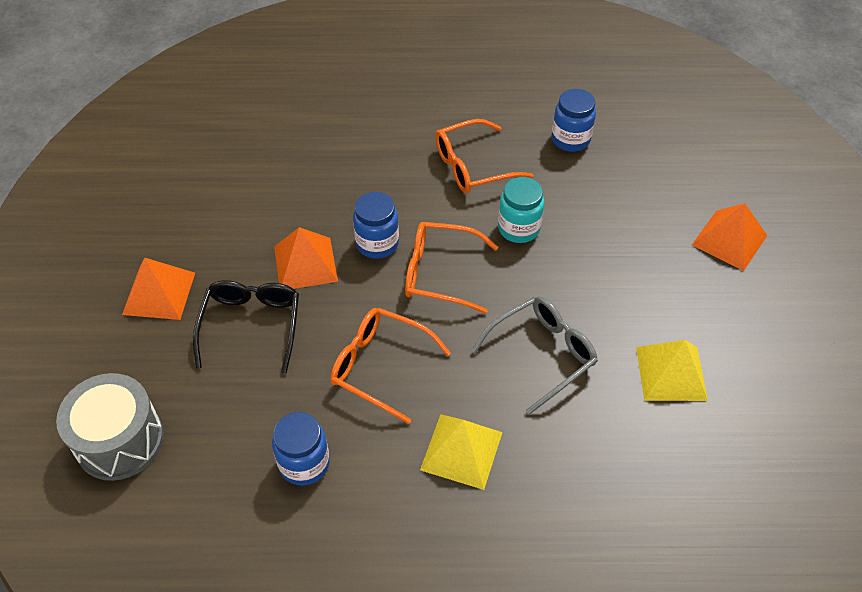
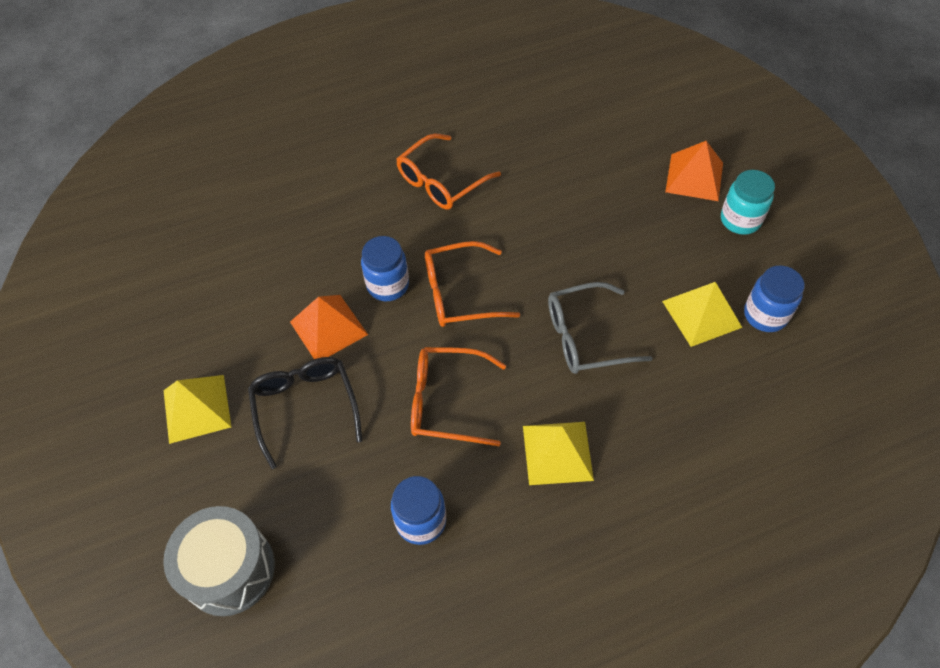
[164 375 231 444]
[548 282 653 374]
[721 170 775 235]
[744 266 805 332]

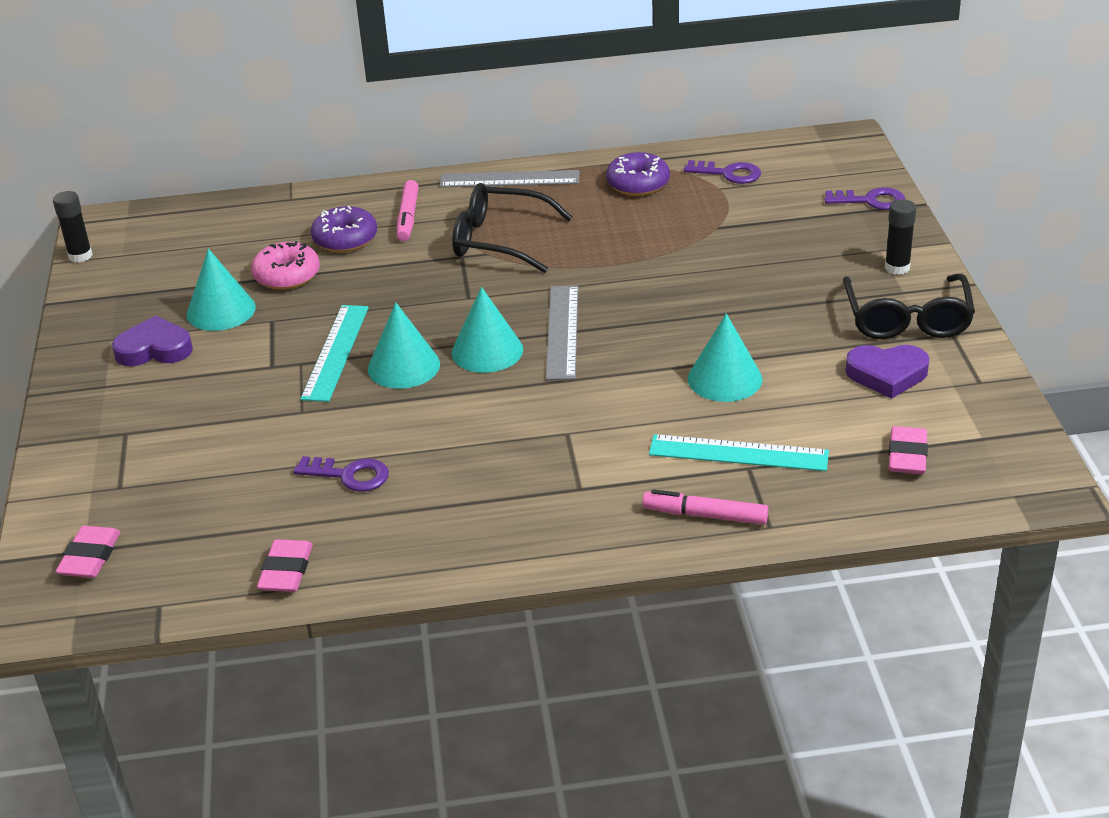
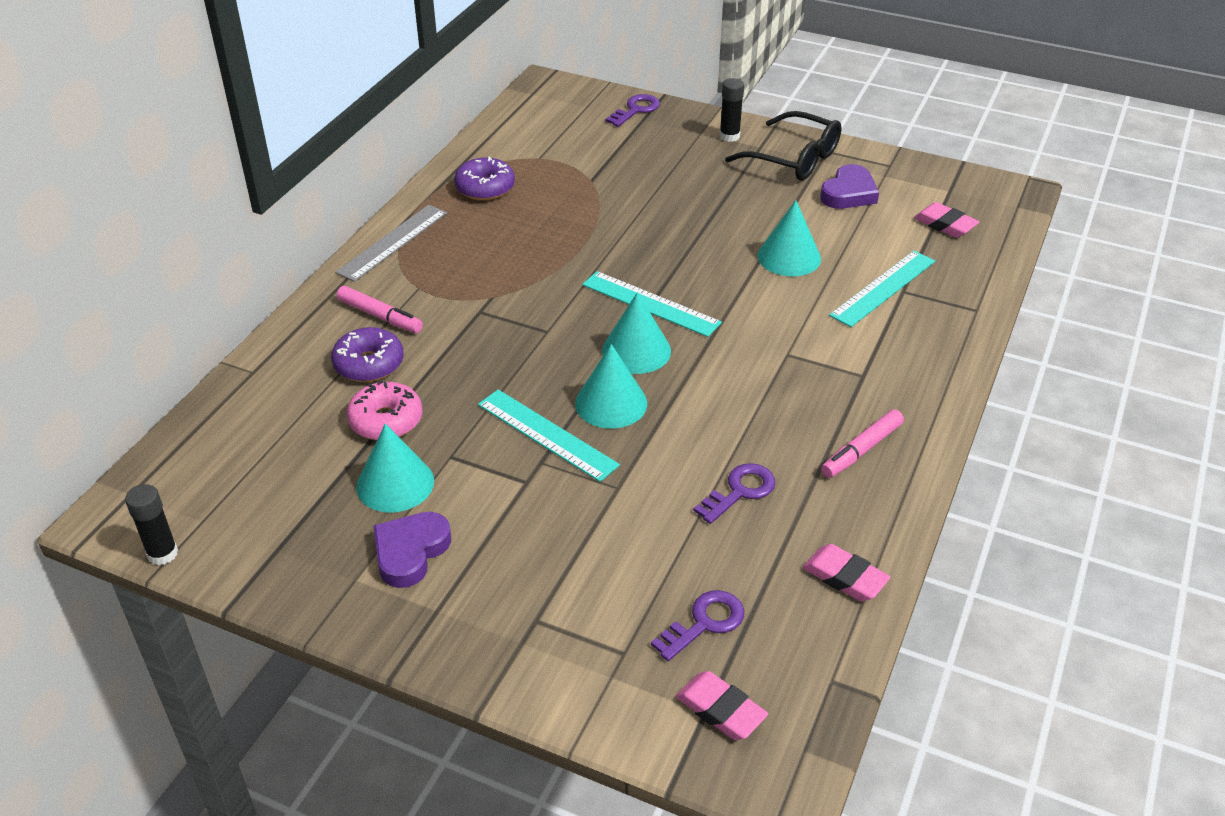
[452 183 572 273] (first image)
[582 271 722 337]
[821 409 904 478]
[651 590 744 661]

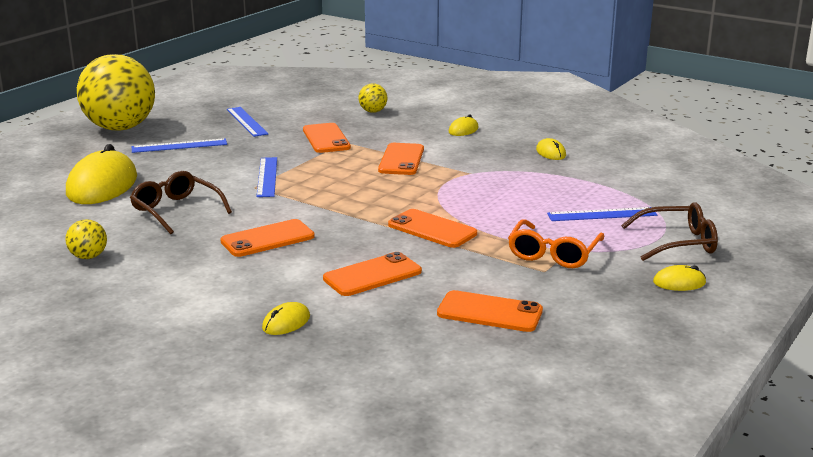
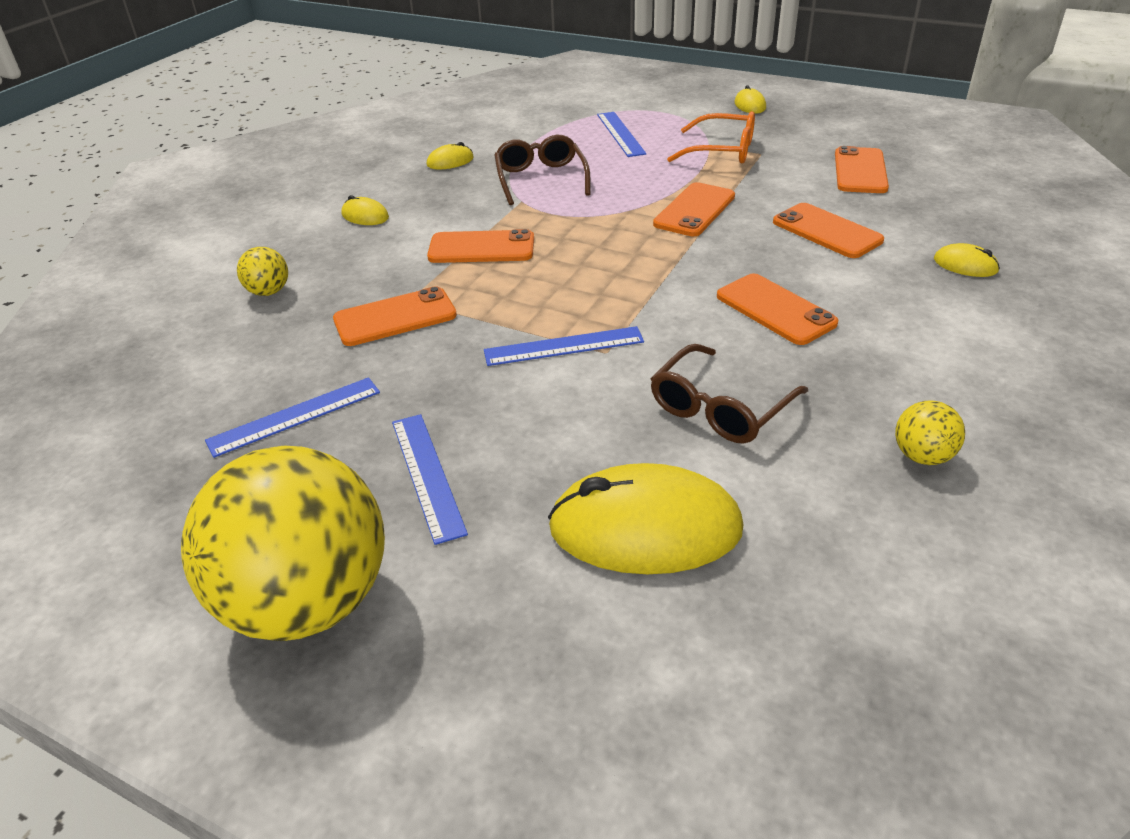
[494 135 591 205]

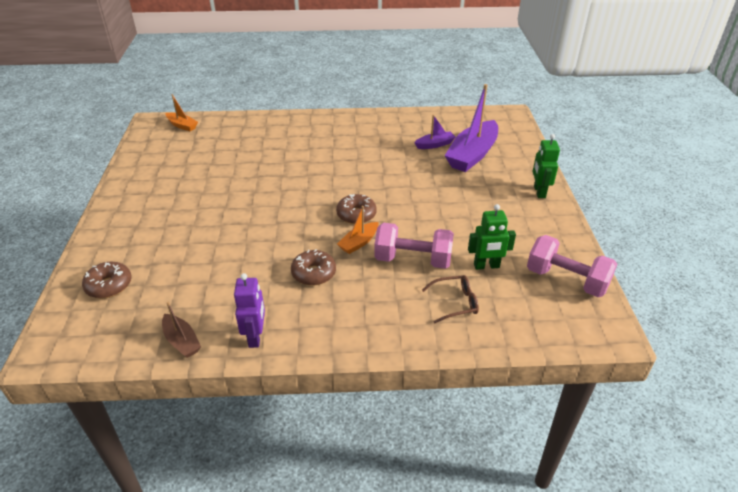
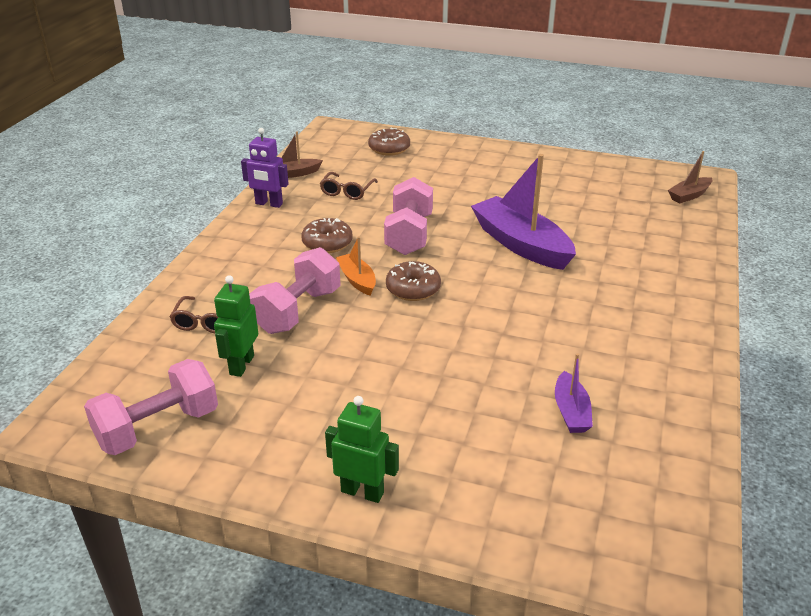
[668 151 712 203]
[471 154 576 270]
[320 172 378 200]
[384 177 433 255]

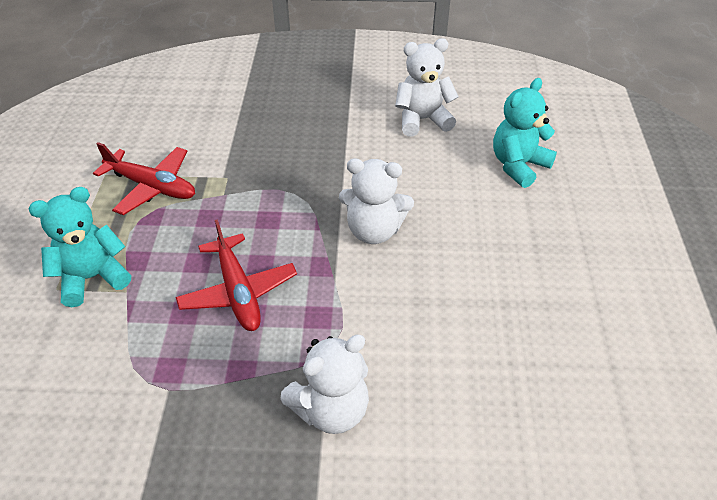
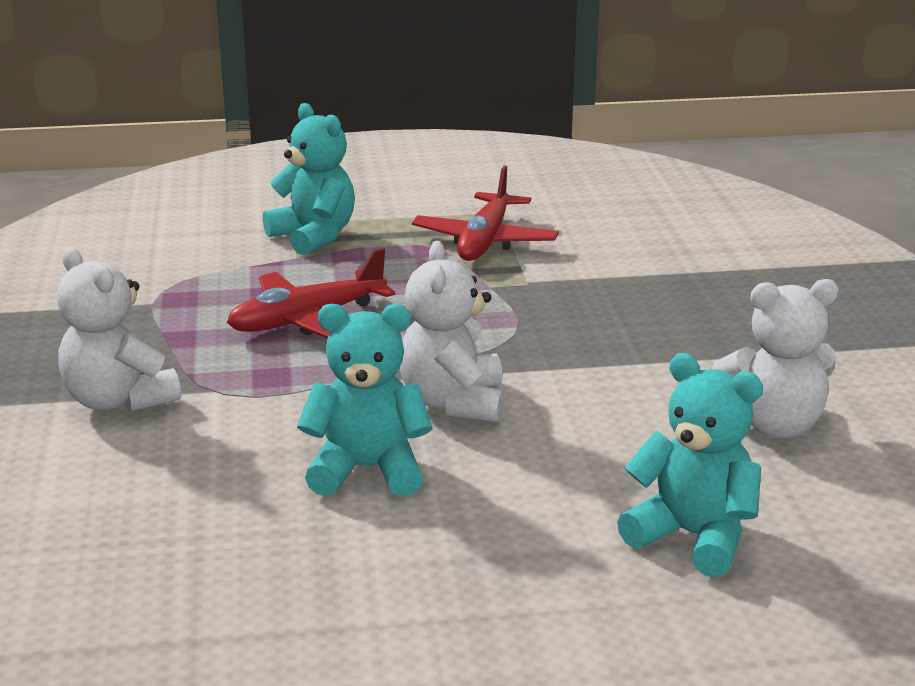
[712 279 839 439]
[297 304 433 497]

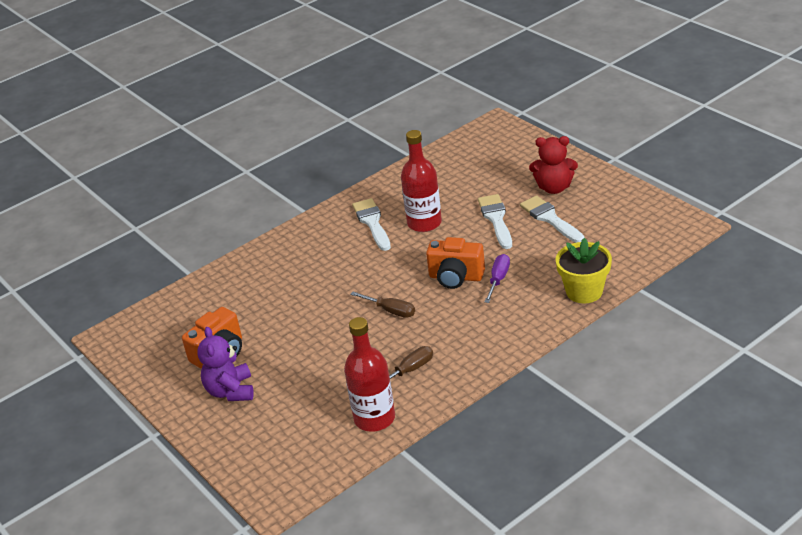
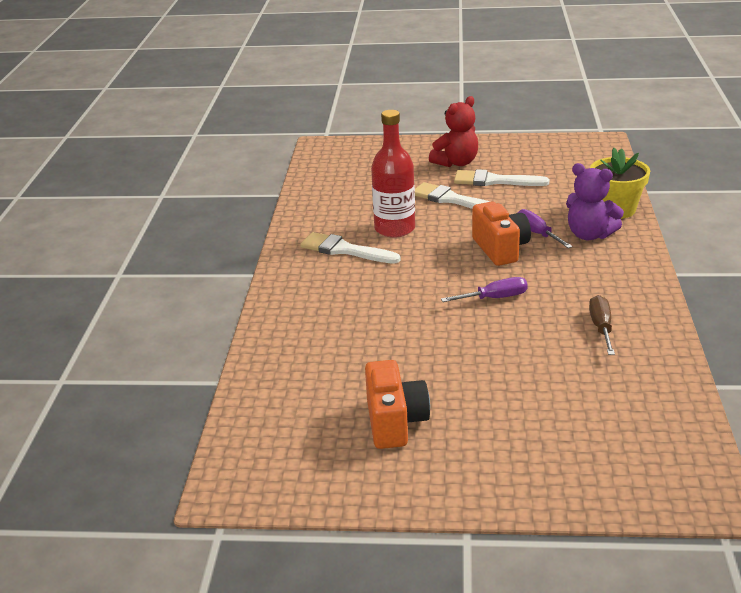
[566 163 624 240]
[344 317 395 432] (first image)
[441 277 528 302]
[472 201 531 266]

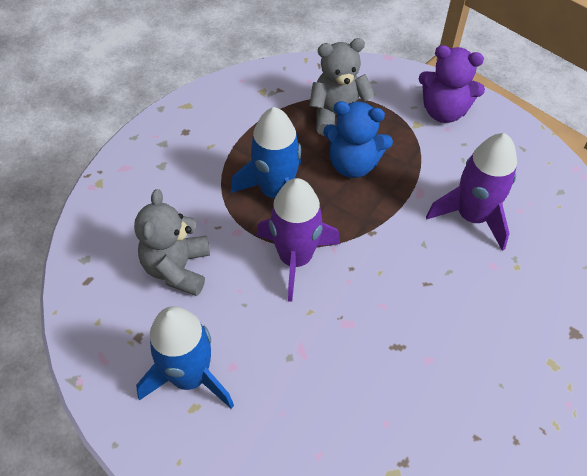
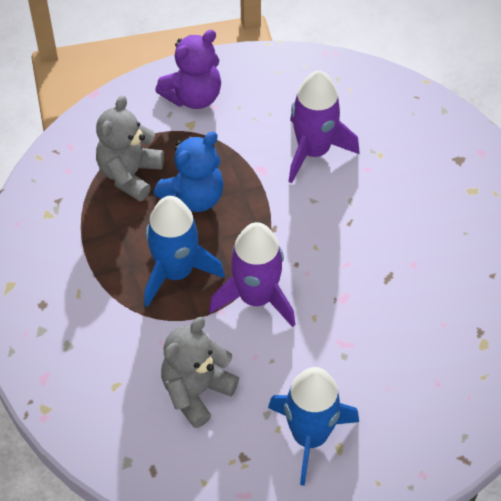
[161 317 239 428]

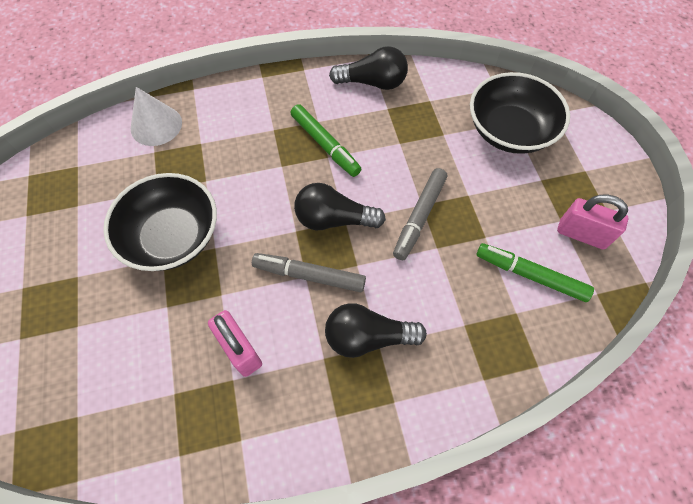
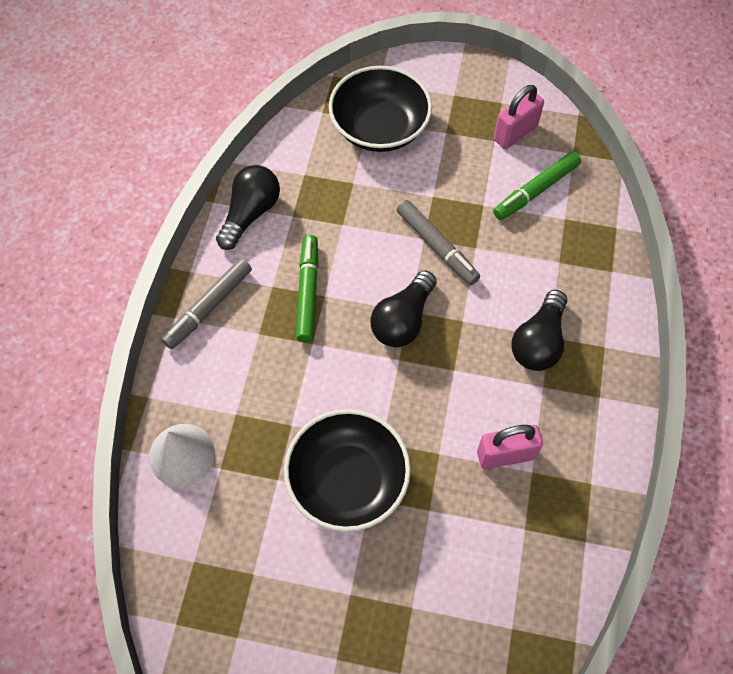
[162 259 252 349]
[296 235 318 342]

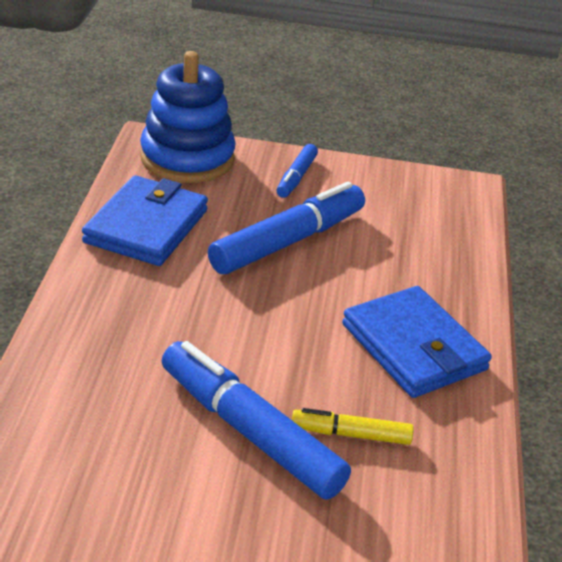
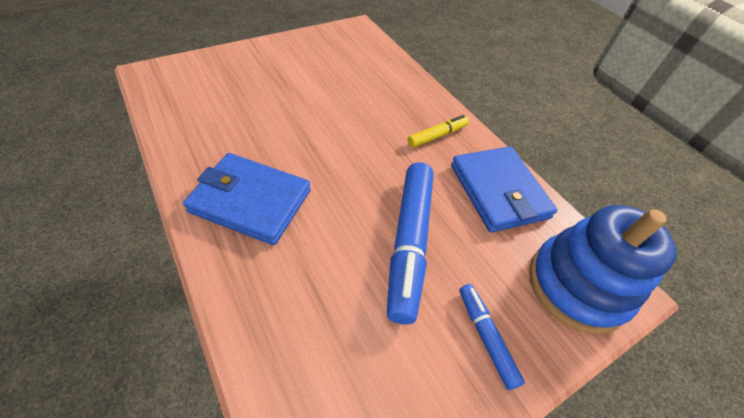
[162 341 351 500] (first image)
[408 115 469 148]

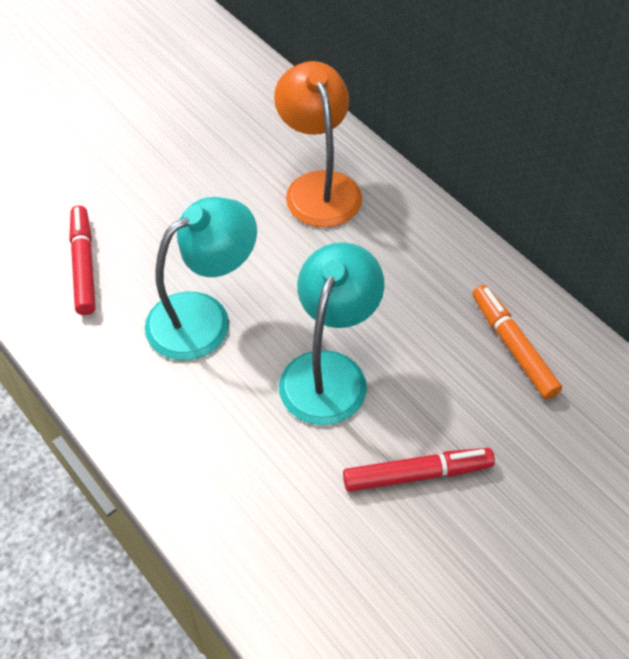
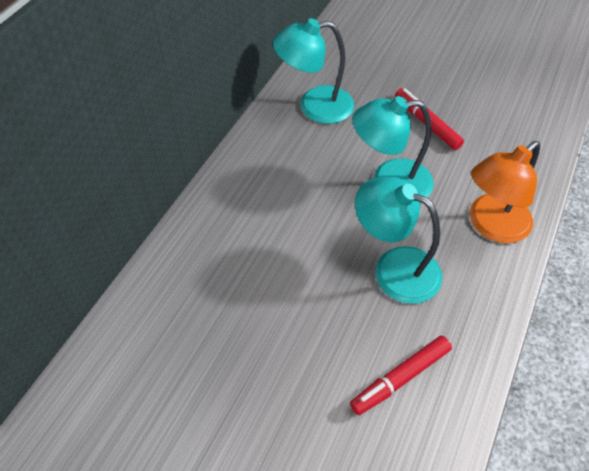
[470 141 540 243]
[273 18 354 124]

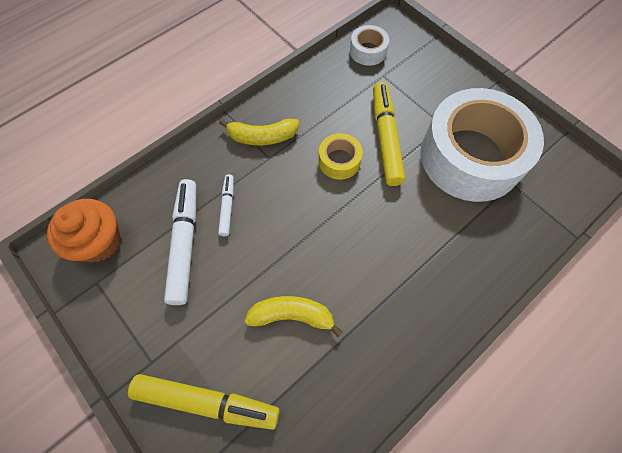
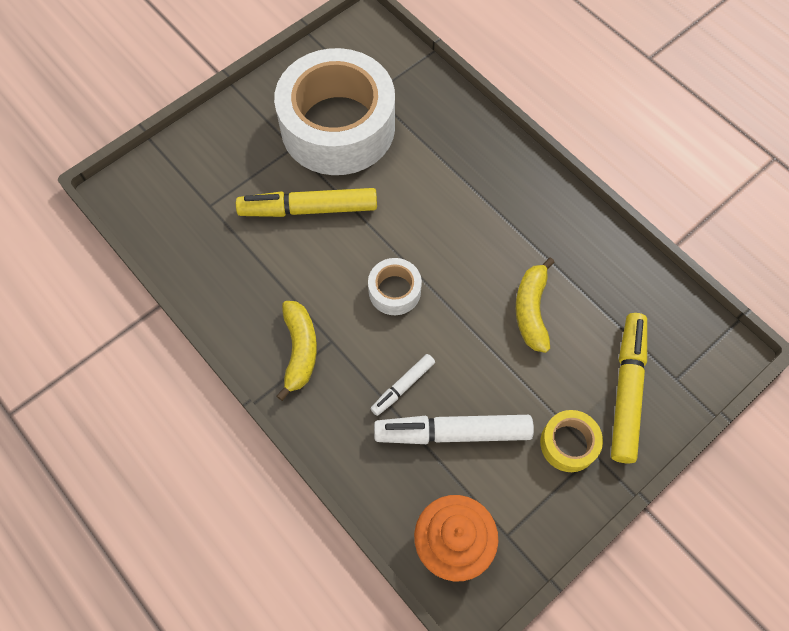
[370 354 435 416]
[540 410 603 472]
[368 258 422 315]

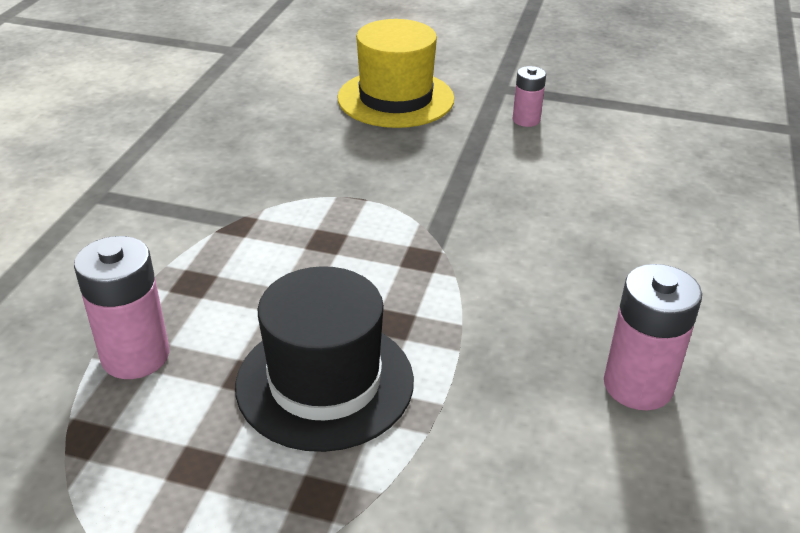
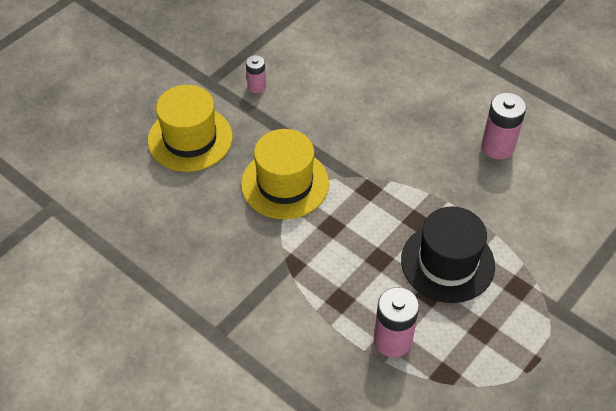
[241 129 329 219]

